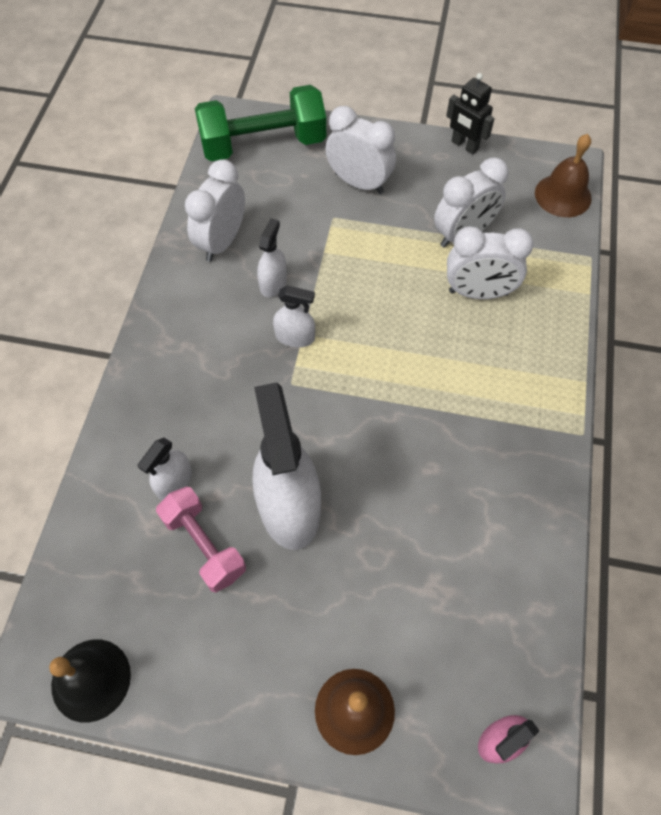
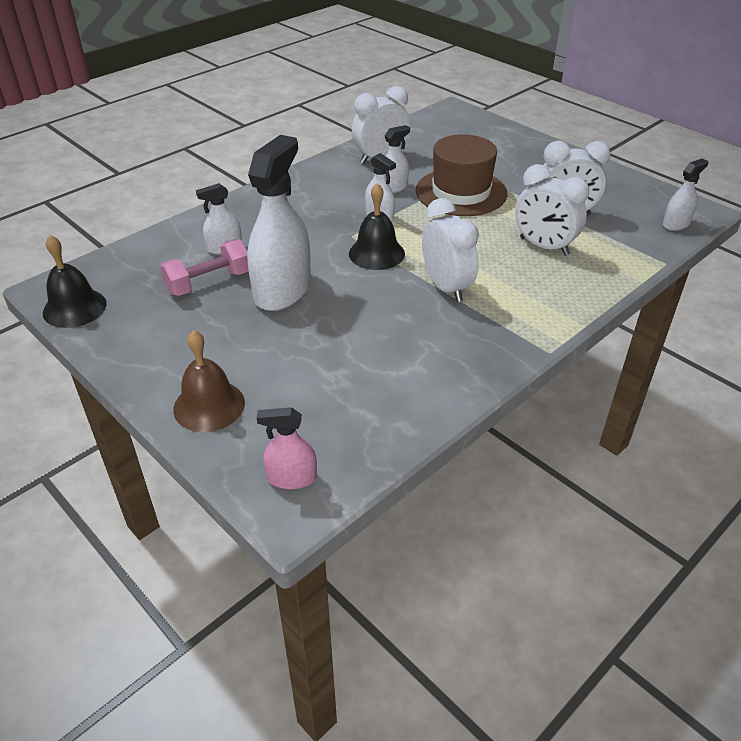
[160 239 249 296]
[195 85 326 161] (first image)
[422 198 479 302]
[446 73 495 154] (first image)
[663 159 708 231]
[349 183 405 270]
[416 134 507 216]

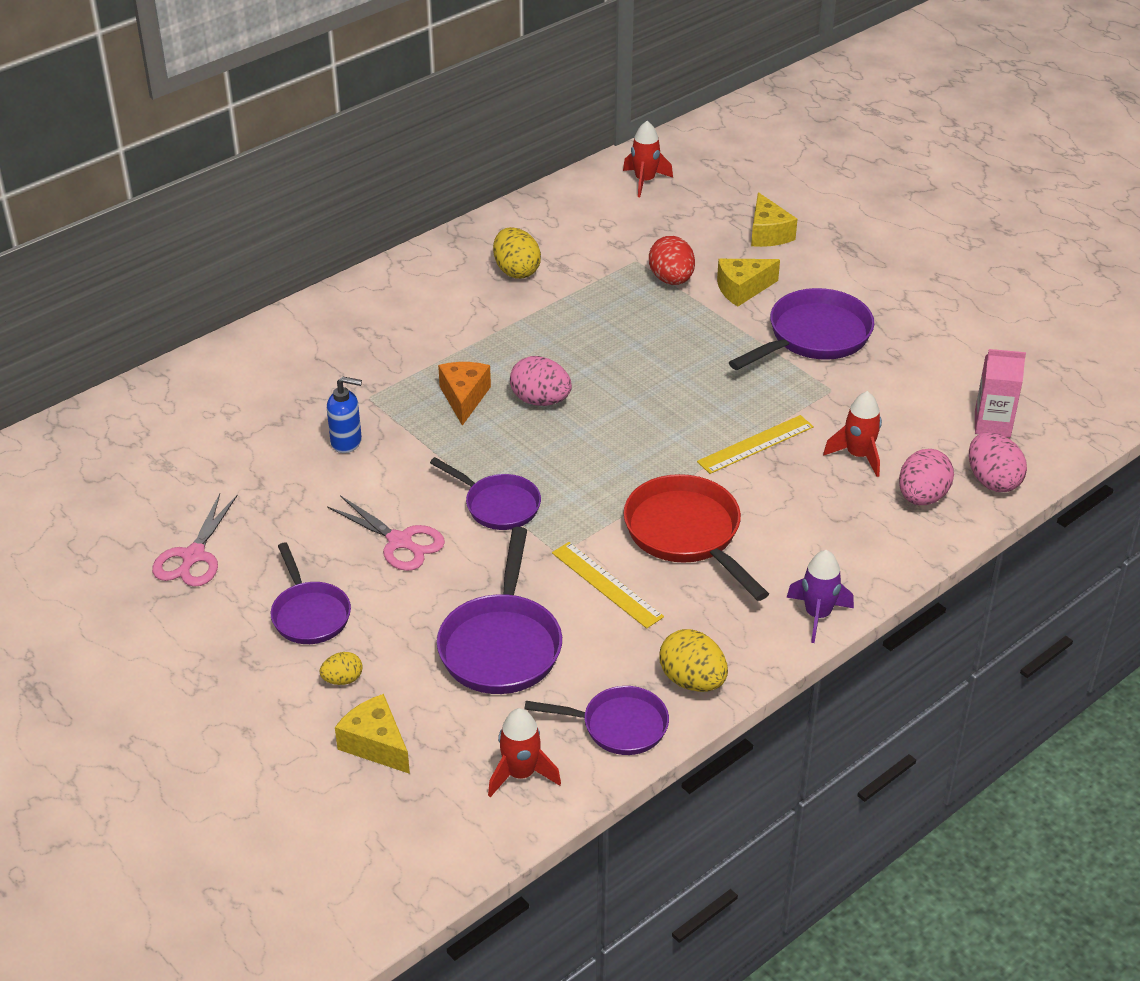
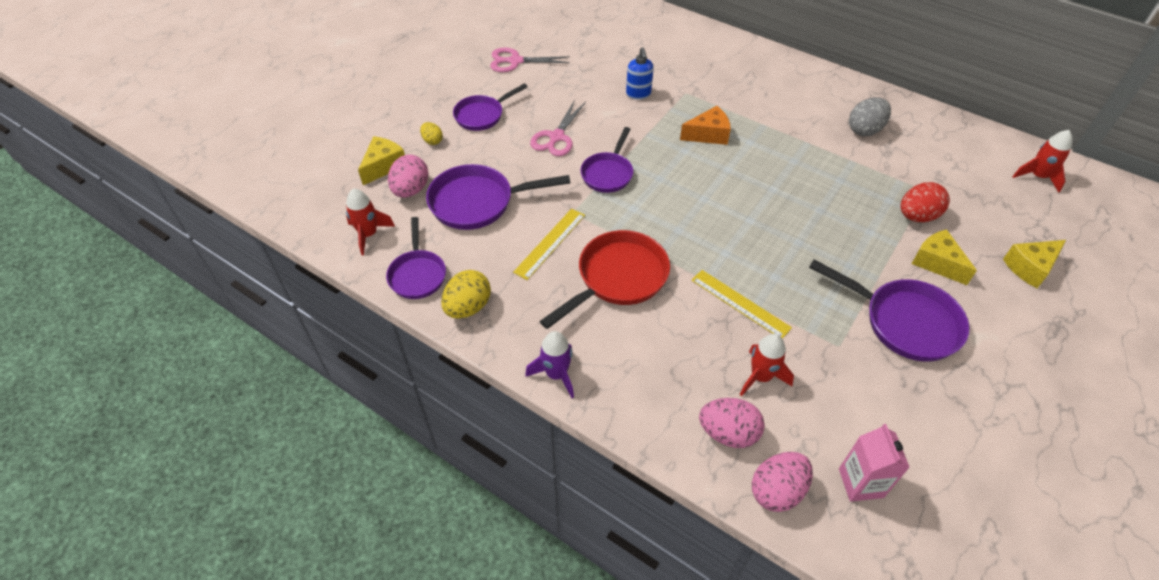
[849 97 891 136]
[388 155 429 198]

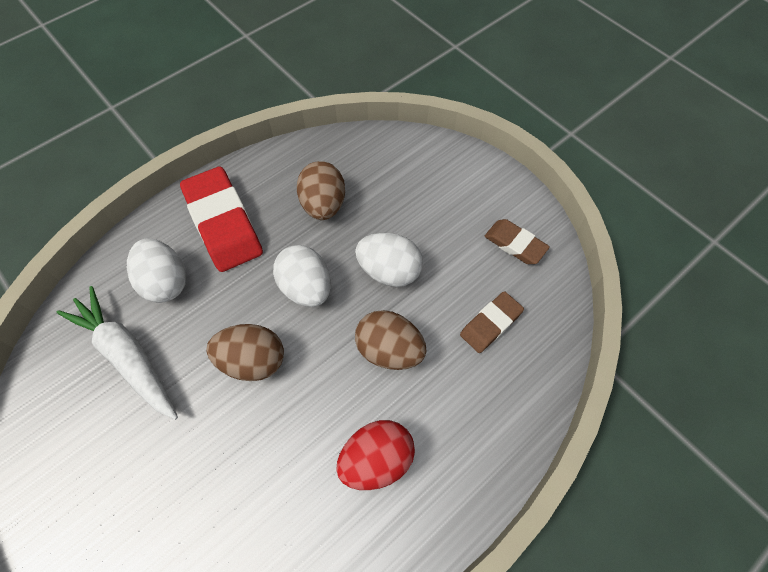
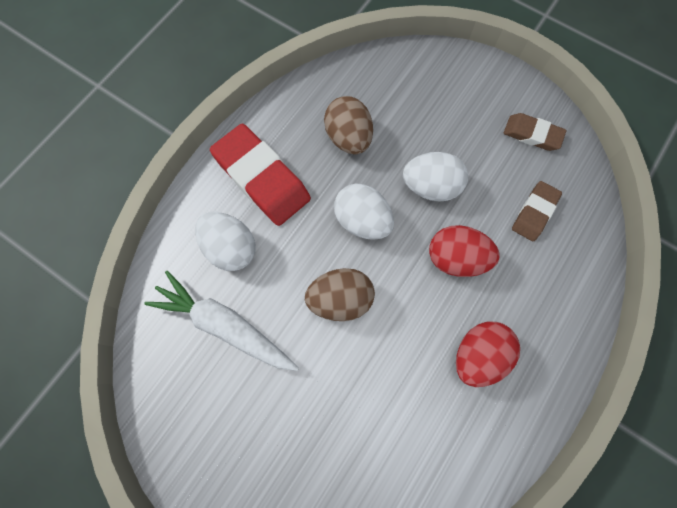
[429 225 500 277]

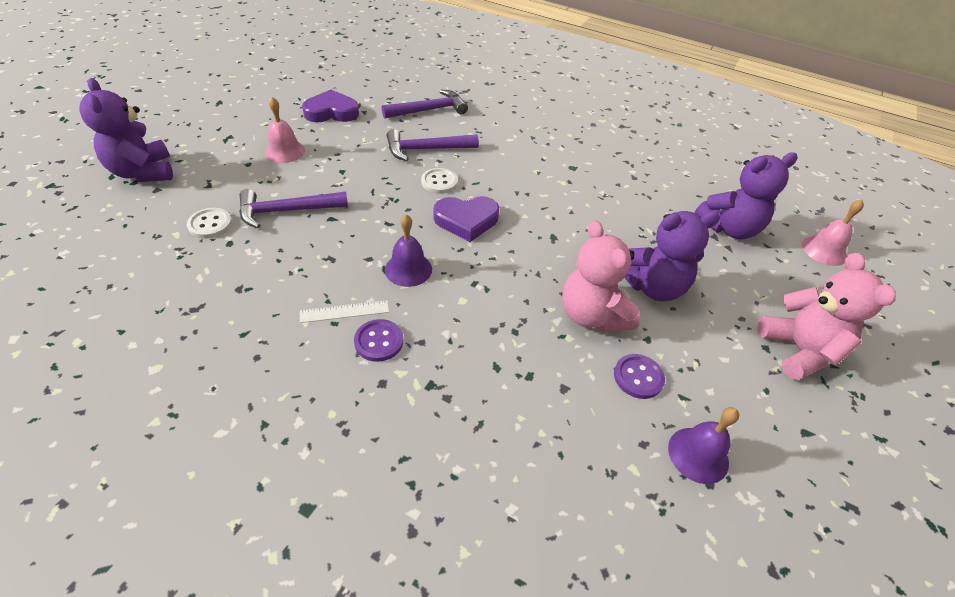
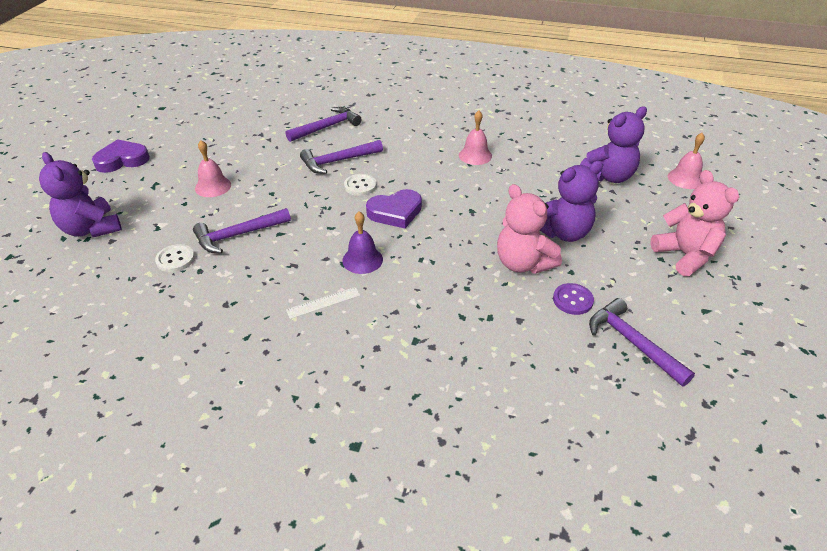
[92 139 150 173]
[354 319 404 362] (first image)
[589 298 695 387]
[459 110 492 165]

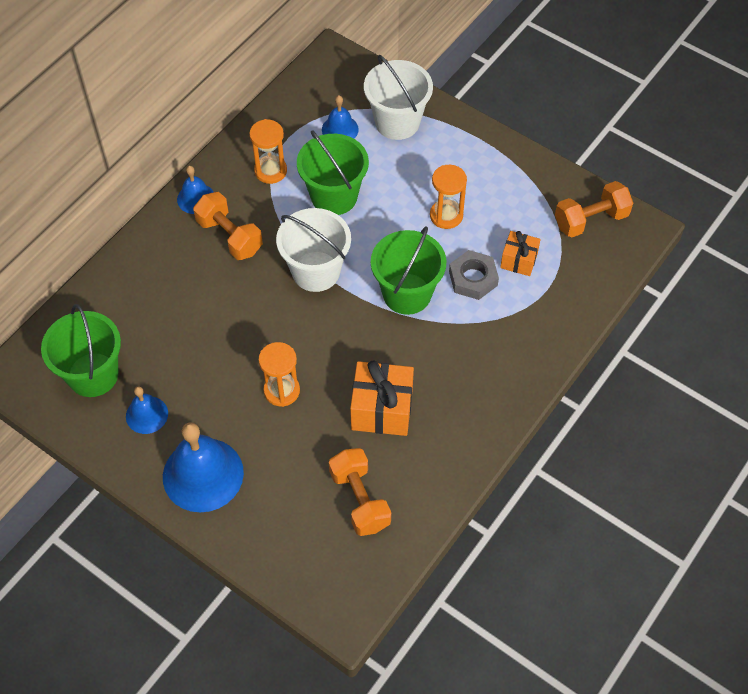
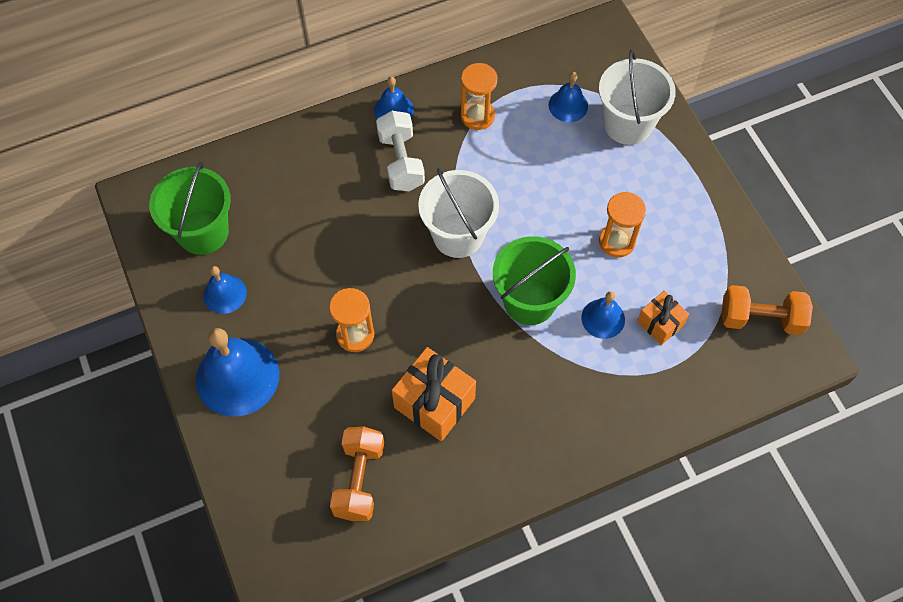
[376 111 425 191]
[297 130 369 215] (first image)
[581 292 625 339]

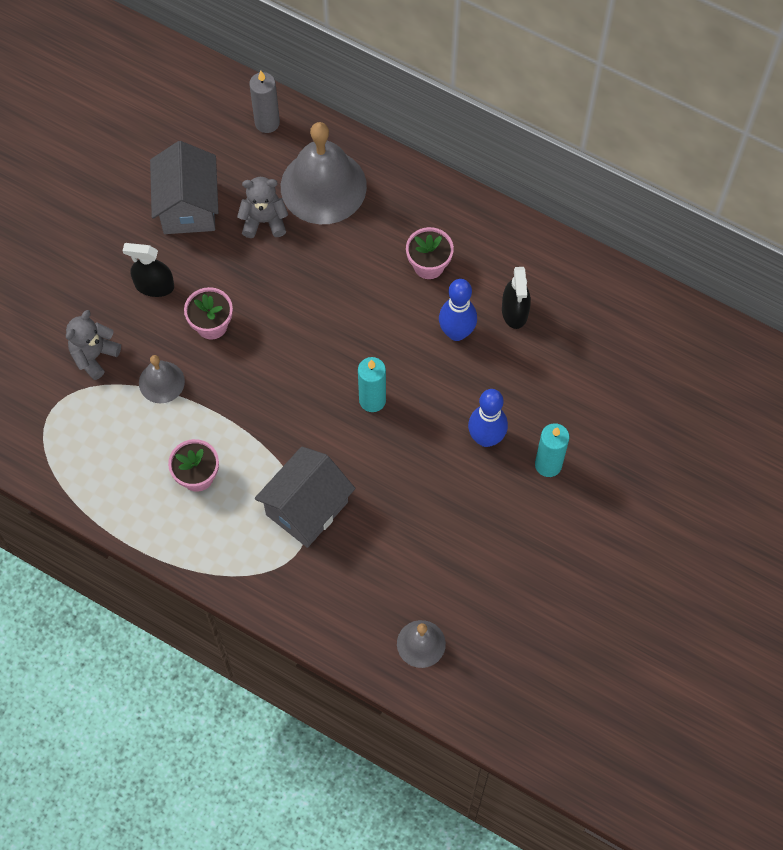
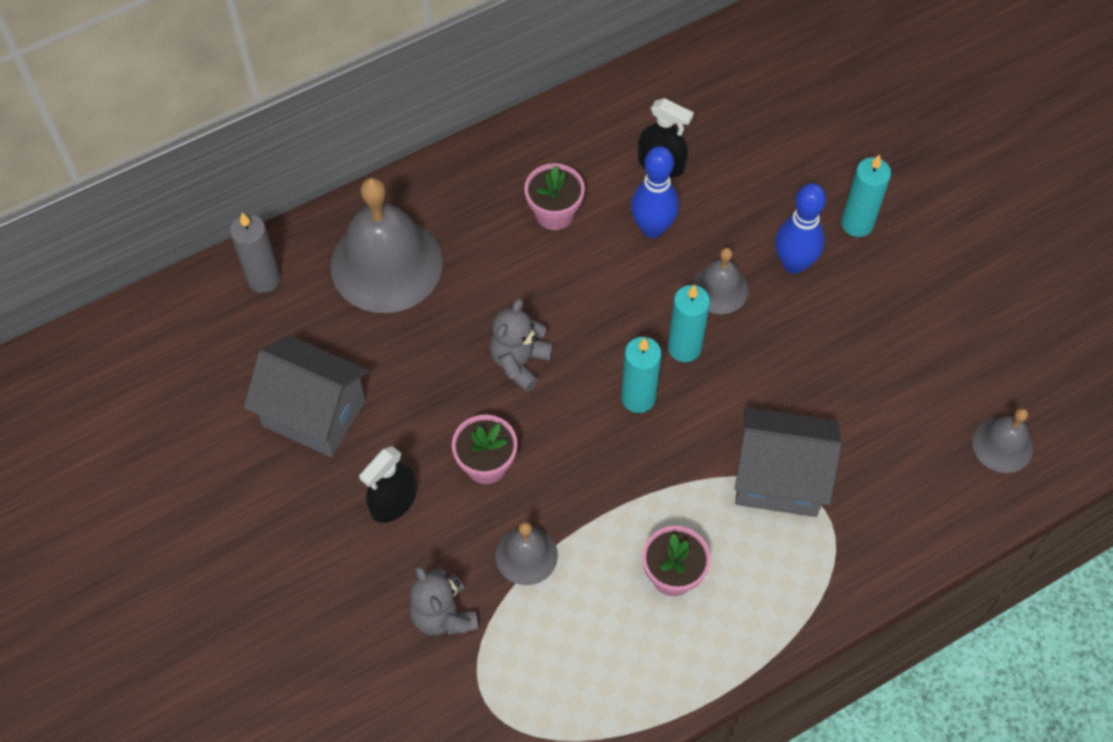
[489 299 553 392]
[735 407 842 517]
[621 337 661 413]
[691 247 748 314]

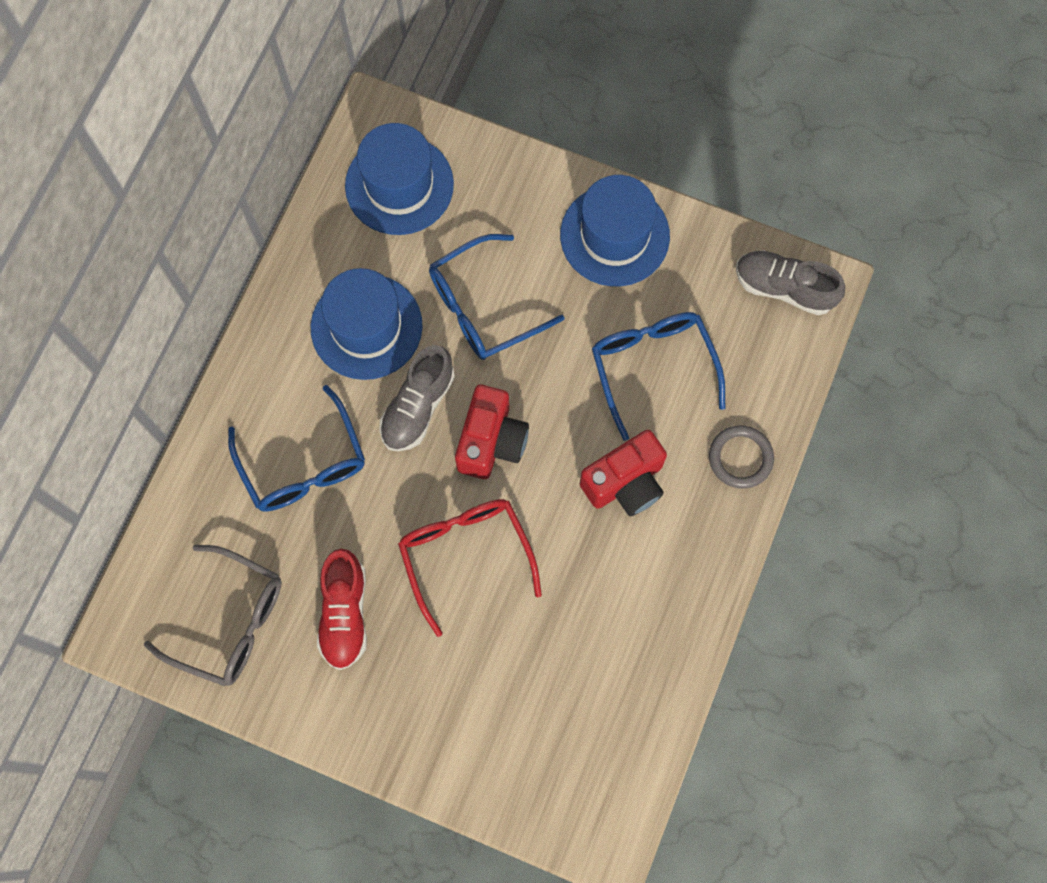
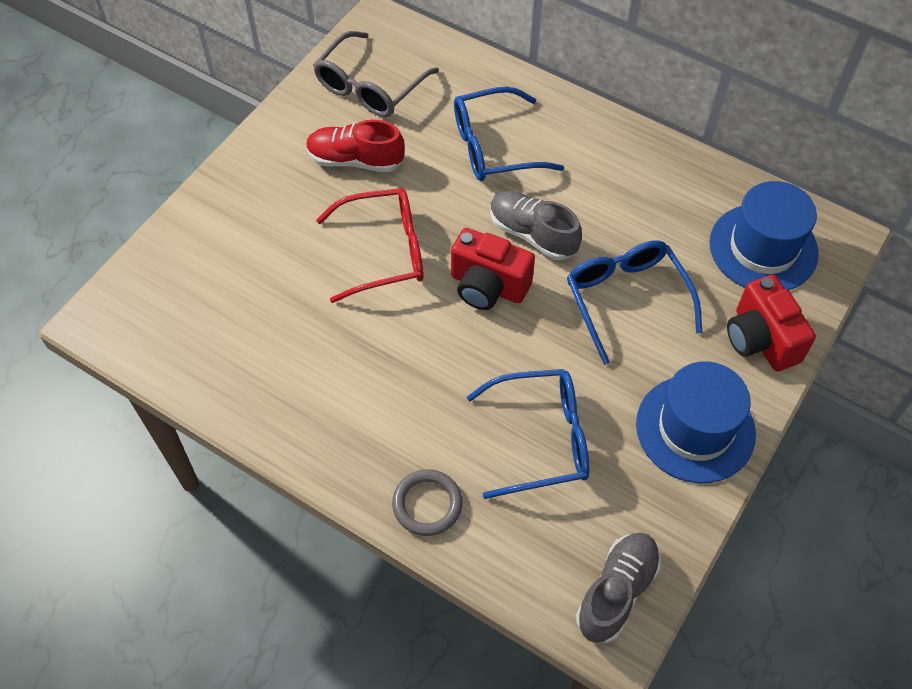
[311 268 423 380] (first image)
[727 275 816 371]

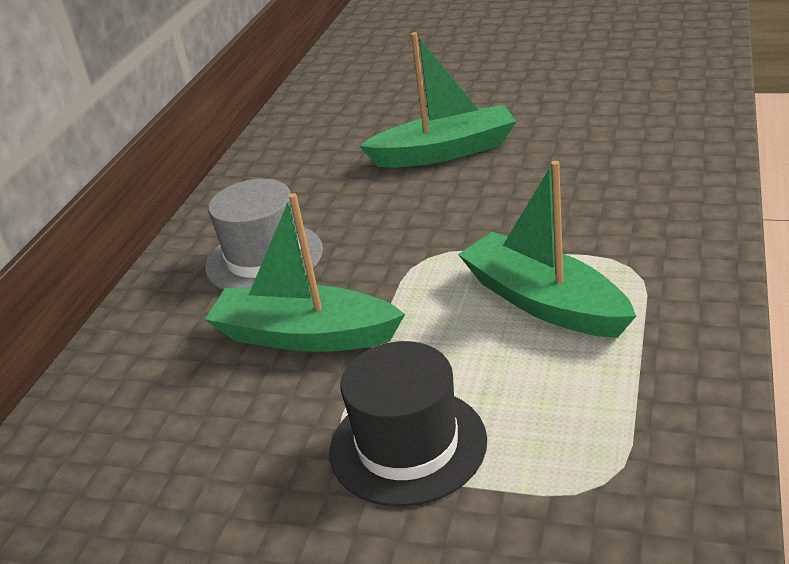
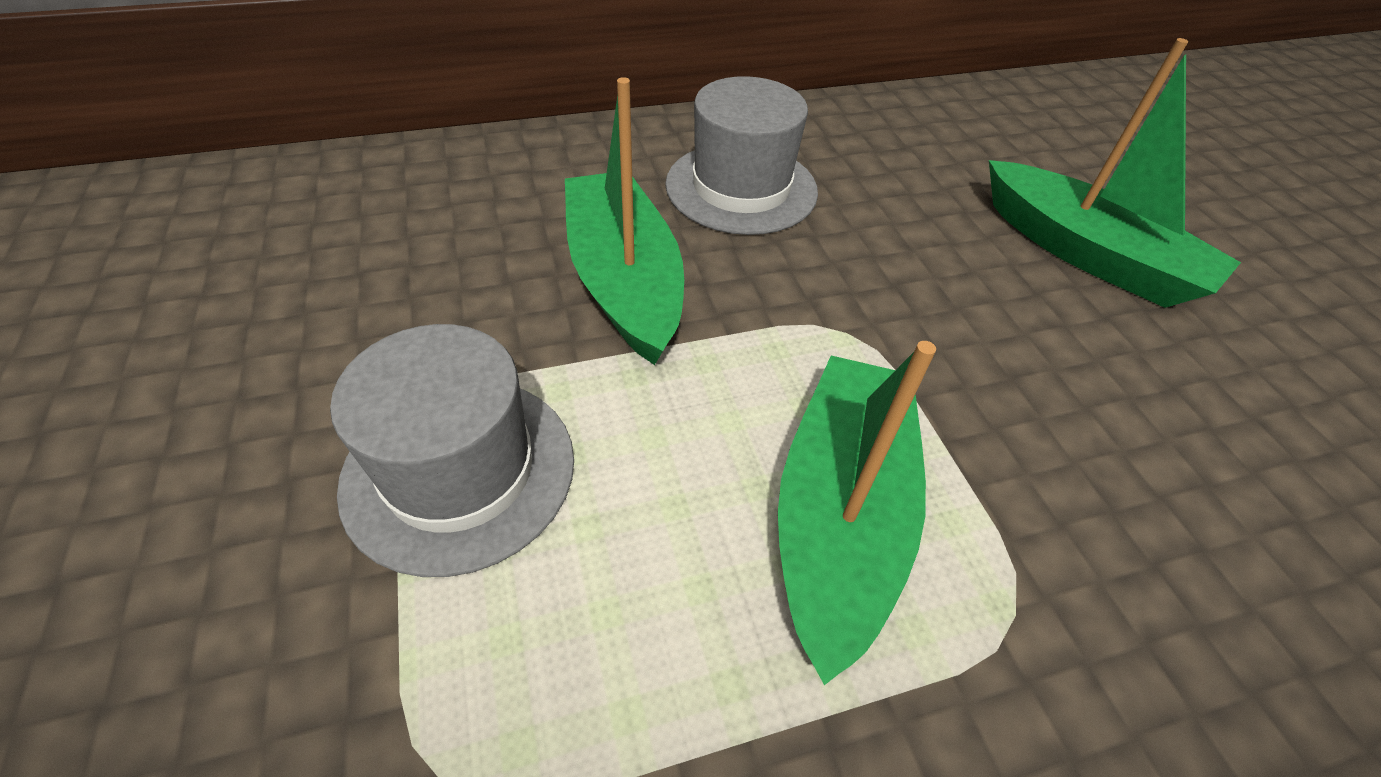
[330 324 574 577]

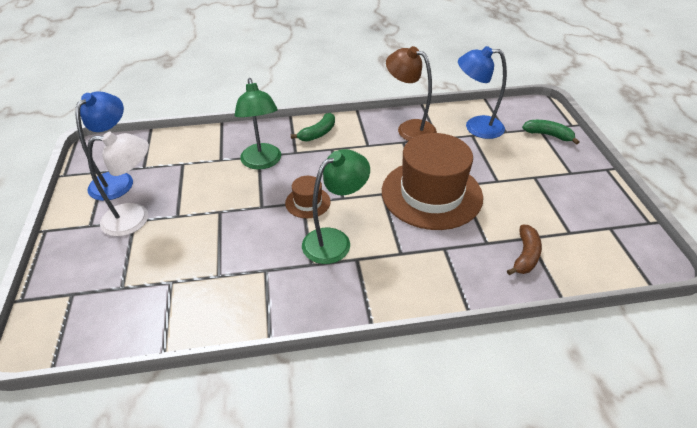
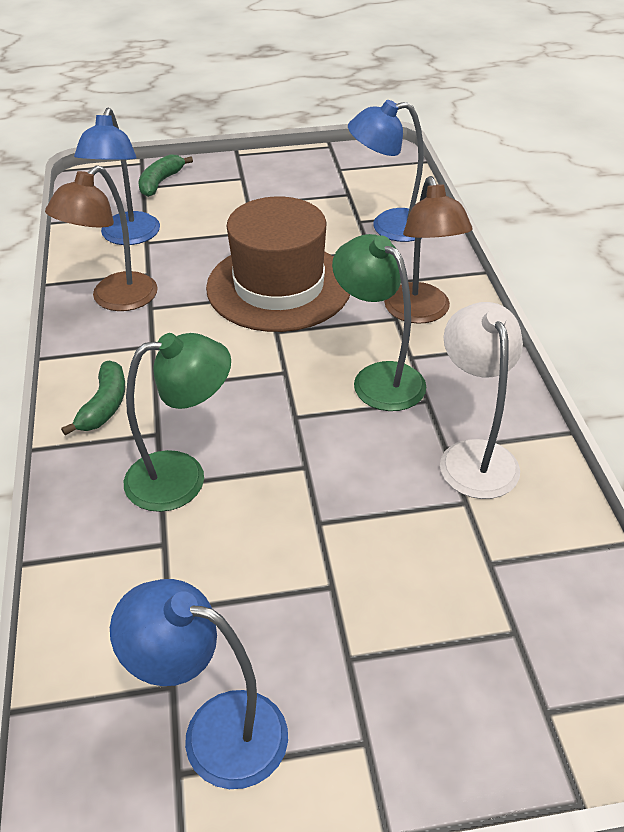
[440 302 523 499]
[285 176 331 218] (first image)
[61 361 125 435]
[348 100 424 242]
[384 176 472 324]

